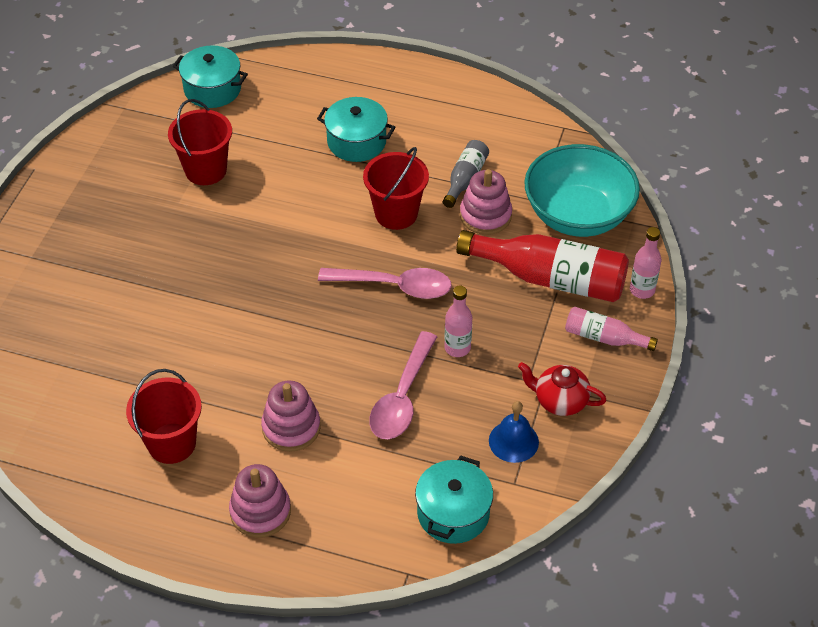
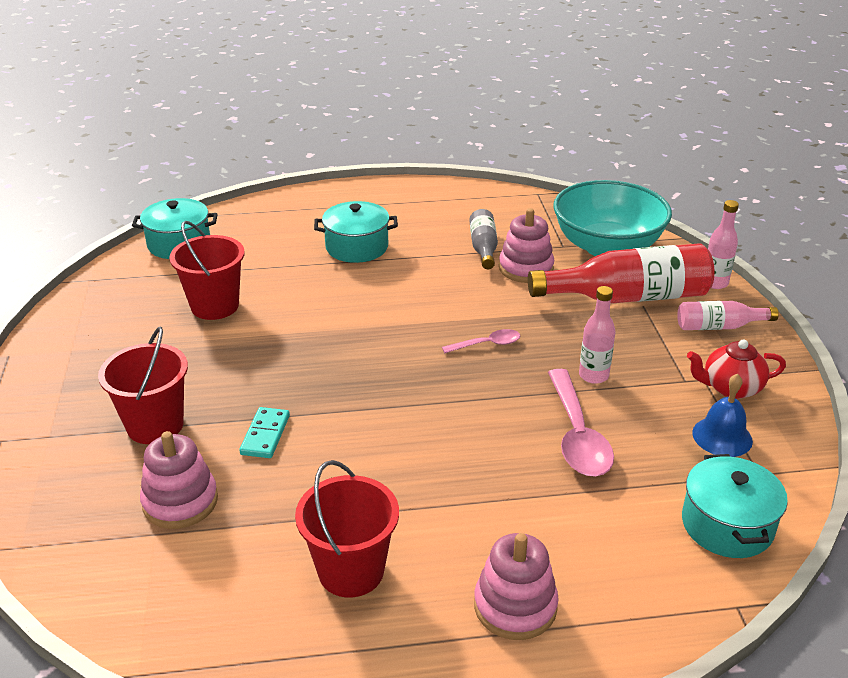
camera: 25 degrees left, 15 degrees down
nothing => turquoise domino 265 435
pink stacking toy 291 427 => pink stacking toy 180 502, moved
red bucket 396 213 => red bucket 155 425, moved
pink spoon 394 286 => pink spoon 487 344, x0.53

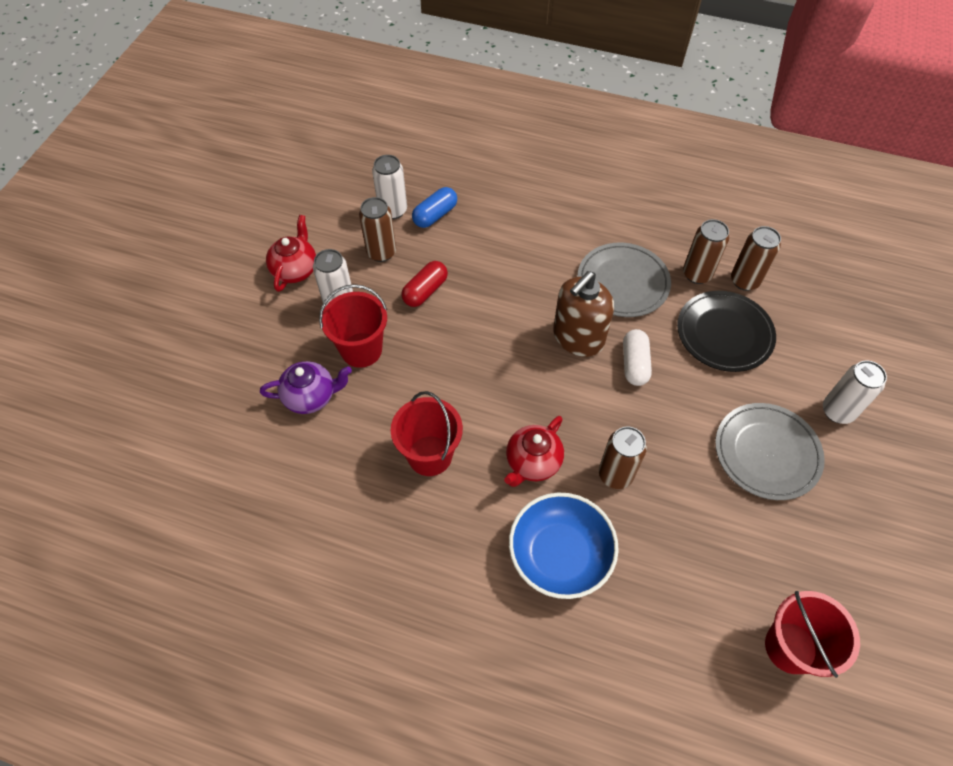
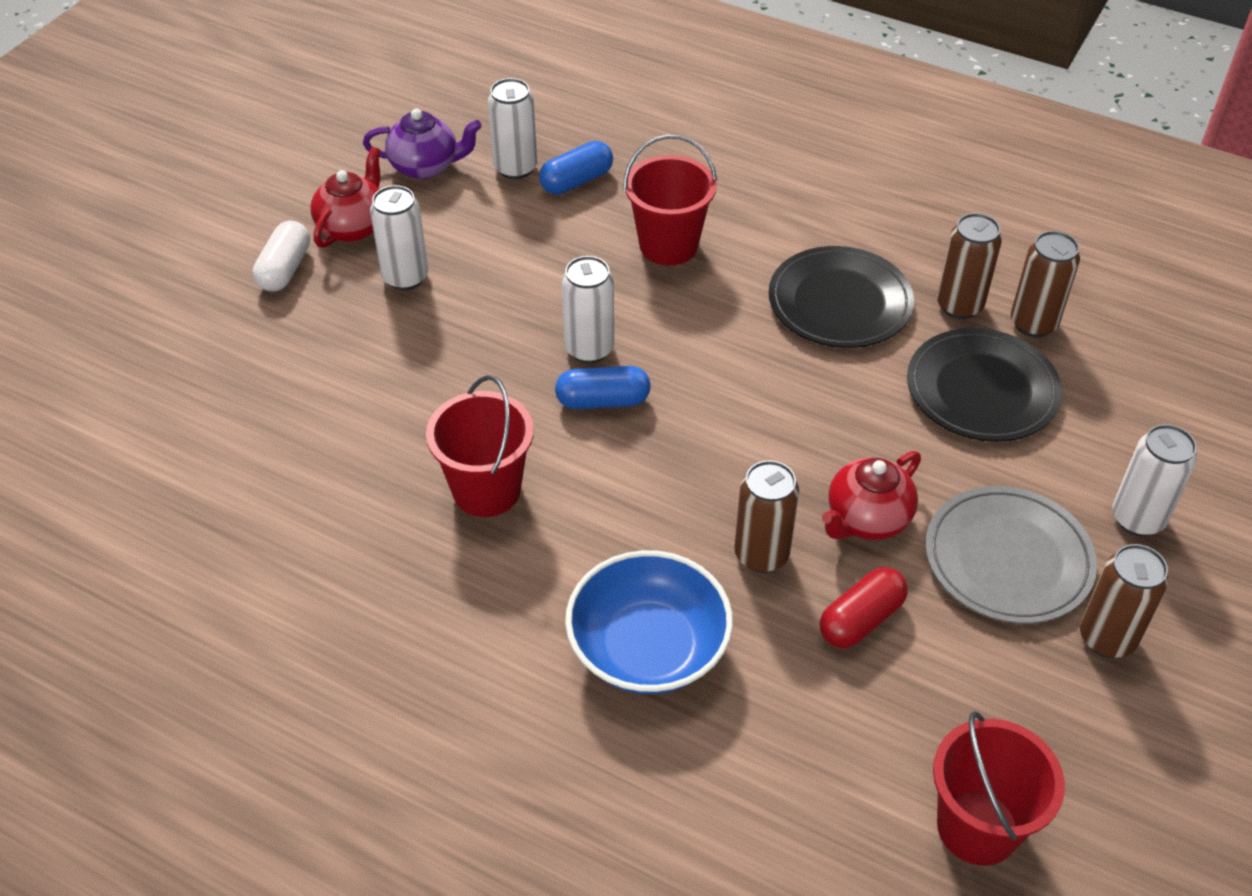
camera: 10 degrees right, 10 degrees down
brown soap dispenser 578 338 => nothing
nothing => blue capsule 603 401
nothing => white can 589 349
purple teapot 311 397 => purple teapot 425 166, moved
red bucket 361 350 => red bucket 668 245, moved
brown can 381 252 => brown can 1107 638, moved
red capsule 425 291 => red capsule 861 620, moved
red teapot 532 462 => red teapot 867 519, moved
white capsule 634 364 => white capsule 285 269, moved
grey plate 623 282 => black plate 839 303

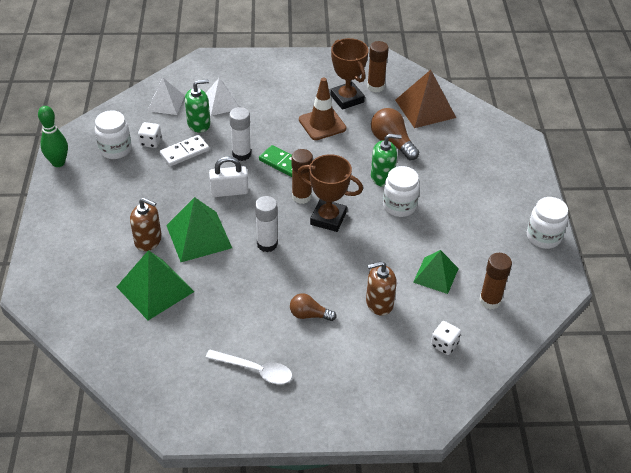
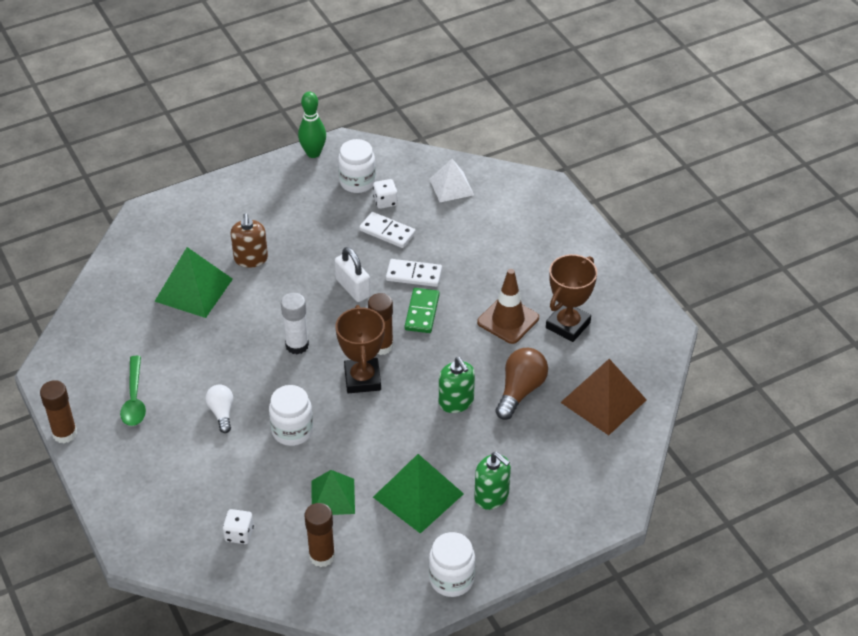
camera: 65 degrees right, 0 degrees up
white pyramid 220 103 => nothing
brown soap dispenser 379 303 => nothing
green pyramid 199 236 => green pyramid 418 495, moved
green soap dispenser 199 124 => green soap dispenser 491 496, moved
brown glue stick 375 87 => brown glue stick 65 433, moved
white jar 399 206 => white jar 292 431, moved
white glue stick 241 154 => white domino 414 275
white spoon 255 370 => green spoon 134 399
brown light bulb 309 315 => white light bulb 221 413

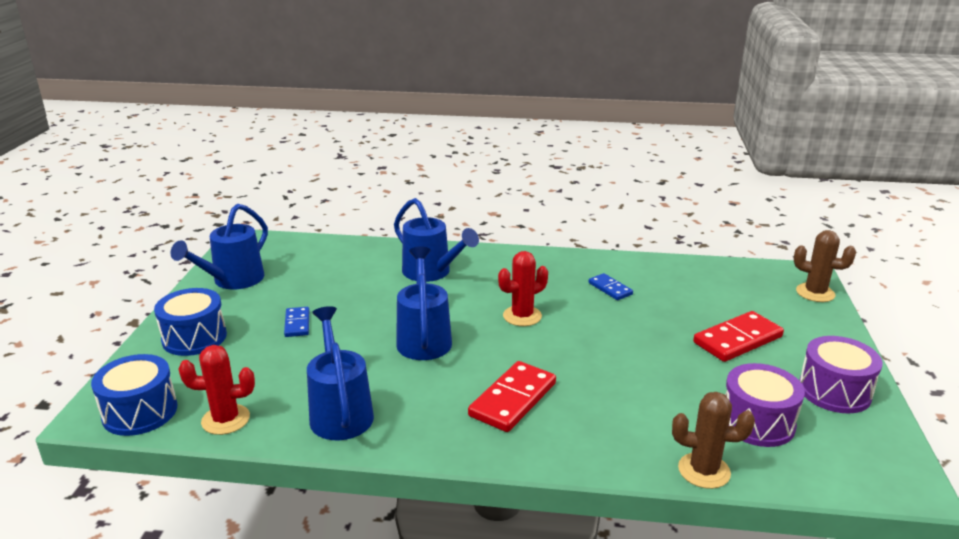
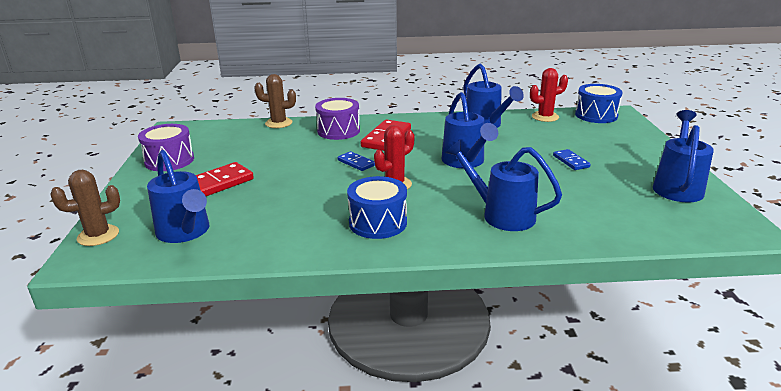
camera: 170 degrees right, 0 degrees up
nothing => blue watering can 185 233
blue drum 194 338 => blue drum 378 222, moved
blue domino 610 289 => blue domino 356 163, moved
purple drum 757 422 => purple drum 338 131, moved
brown cactus 815 293 => brown cactus 98 235, 45 degrees counterclockwise

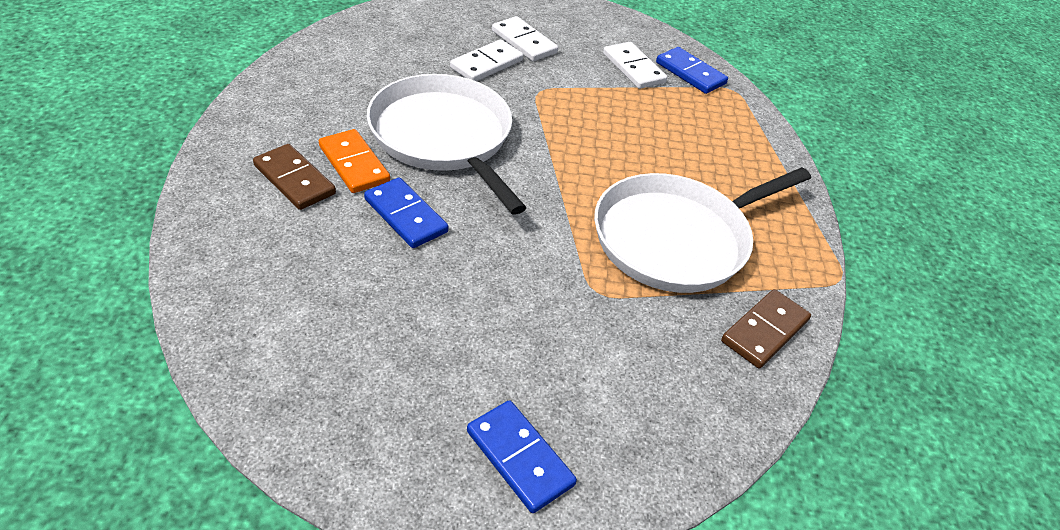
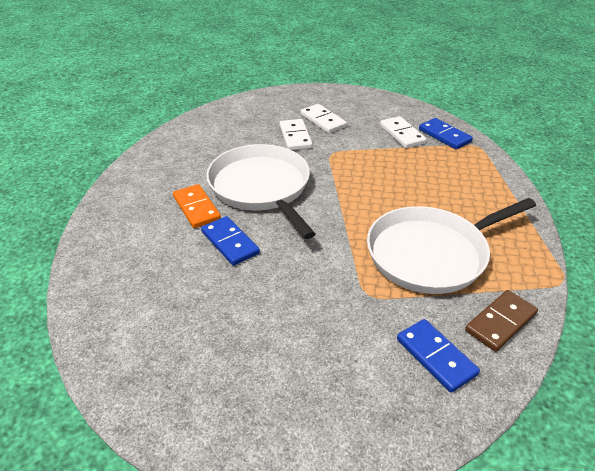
camera: 10 degrees right, 5 degrees down
brown domino 294 180 => nothing
blue domino 519 458 => blue domino 436 357, moved
white domino 487 64 => white domino 295 137, 60 degrees counterclockwise

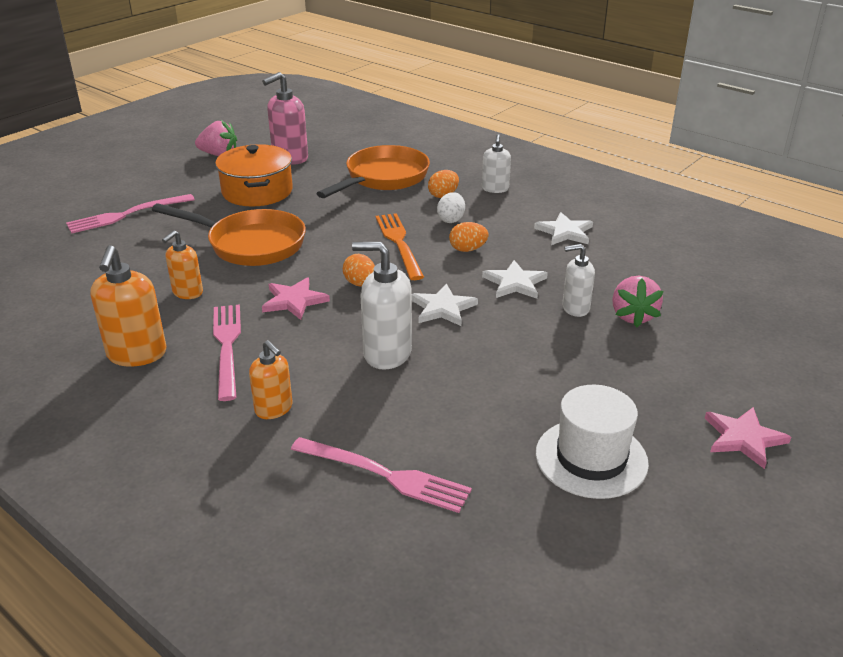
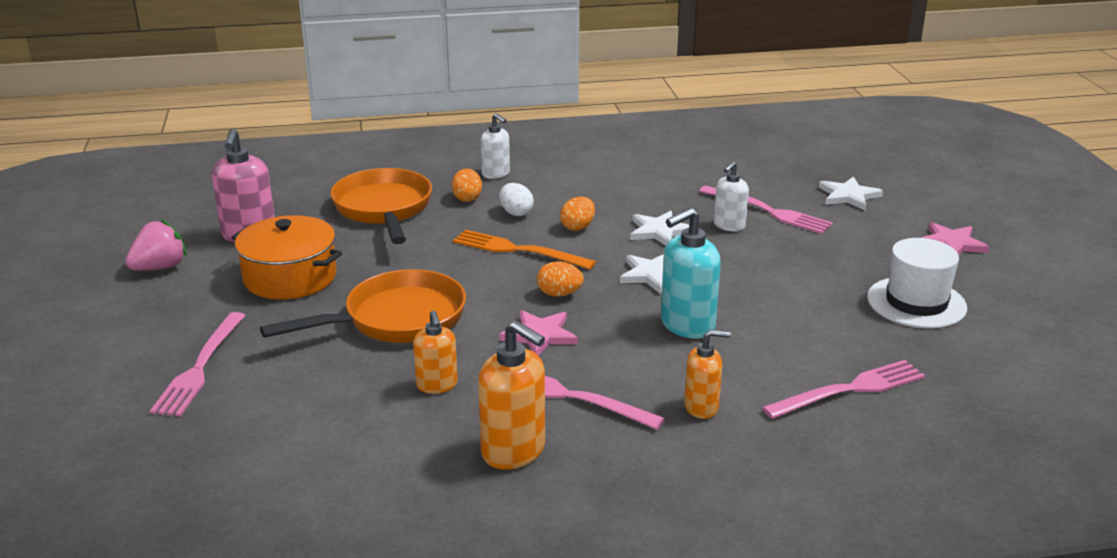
camera: 50 degrees left, 5 degrees down
white star 565 232 => white star 848 196, moved
pink strawberry 633 316 => pink fork 768 211
white soap dispenser 387 353 => turquoise soap dispenser 687 325

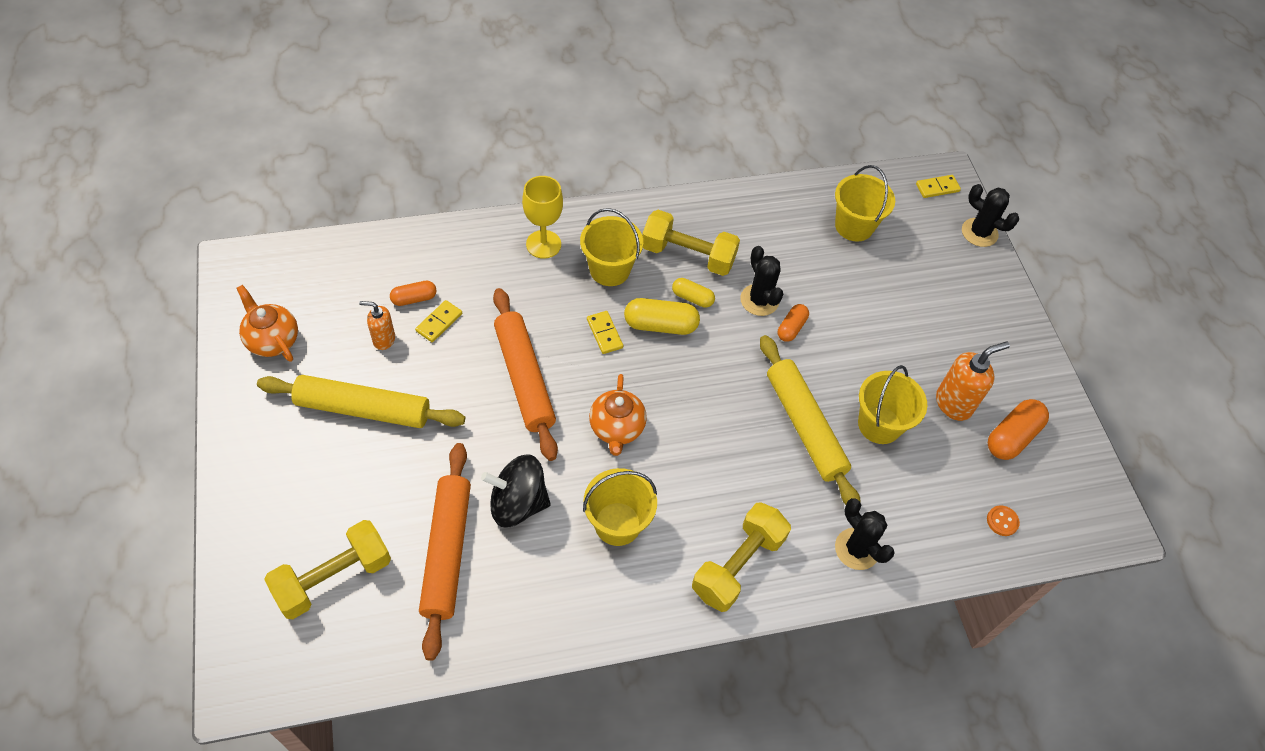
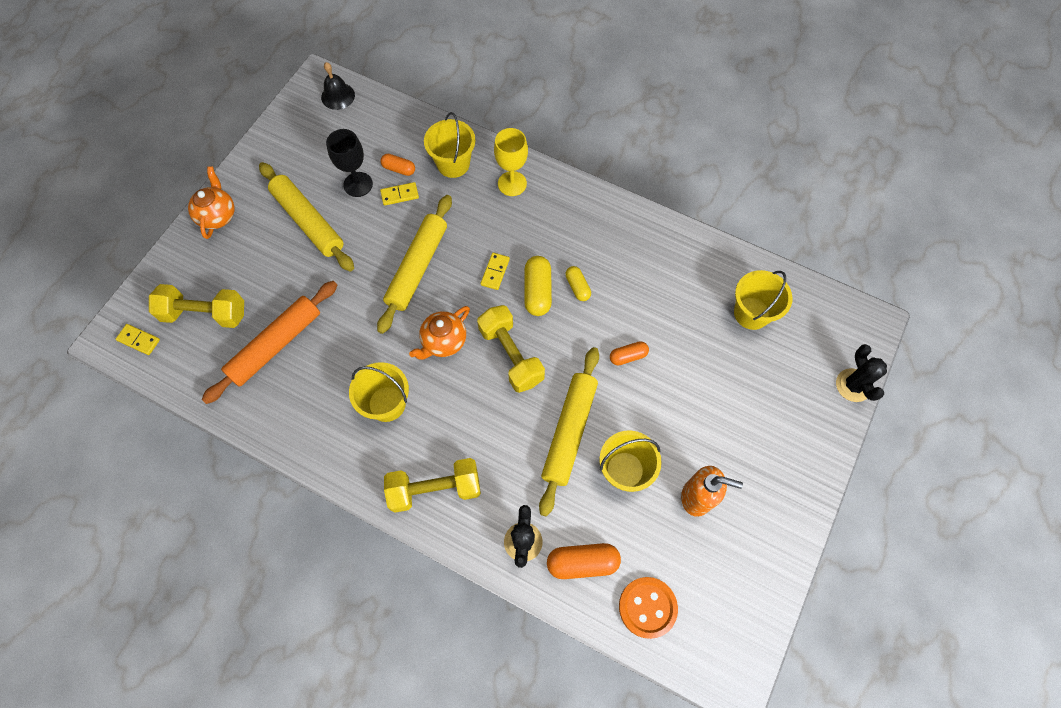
camera: 45 degrees right, 10 degrees up
black spinning top 518 503 => nothing
black cactus 759 300 => nothing
nothing => black bell 338 96
orange teapot 272 340 => orange teapot 218 215, moved
yellow bucket 609 269 => yellow bucket 453 164, moved
yellow dumbbell 688 255 => yellow dumbbell 511 355, moved
yellow domino 937 188 => yellow domino 139 340, moved
orange capsule 1012 437 => orange capsule 582 562, moved
orange soap dispenser 383 339 => black goblet 358 184
orange rolling pin 524 378 => yellow rolling pin 417 267
yellow capsule 660 325 => yellow capsule 537 291, 45 degrees clockwise
orange button 1002 521 => orange button 647 607, x2.03

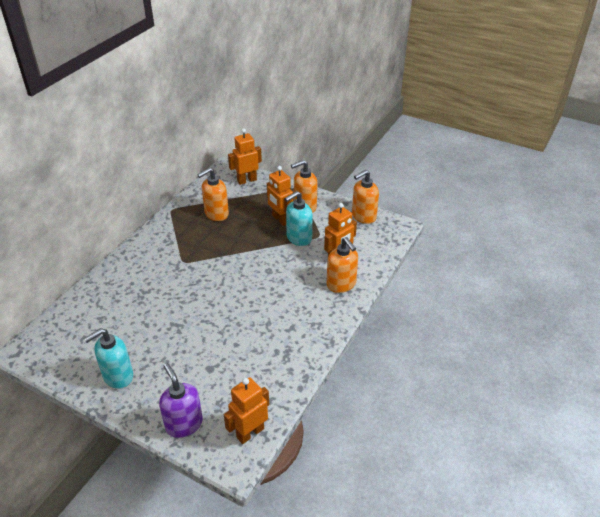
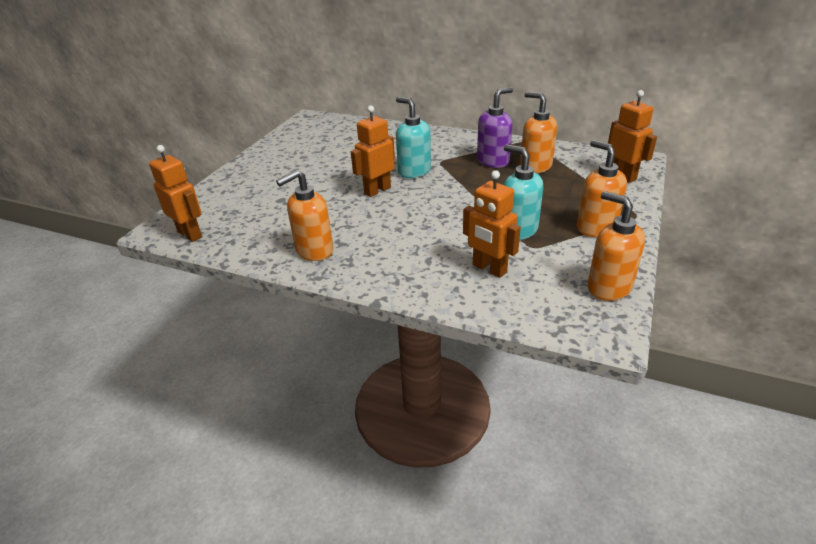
camera: 85 degrees right, 5 degrees down
turquoise soap dispenser 118 376 => turquoise soap dispenser 414 171, moved
purple soap dispenser 184 424 => purple soap dispenser 493 161, moved
orange robot 280 219 => orange robot 377 190, moved
orange soap dispenser 341 284 => orange soap dispenser 314 250, moved

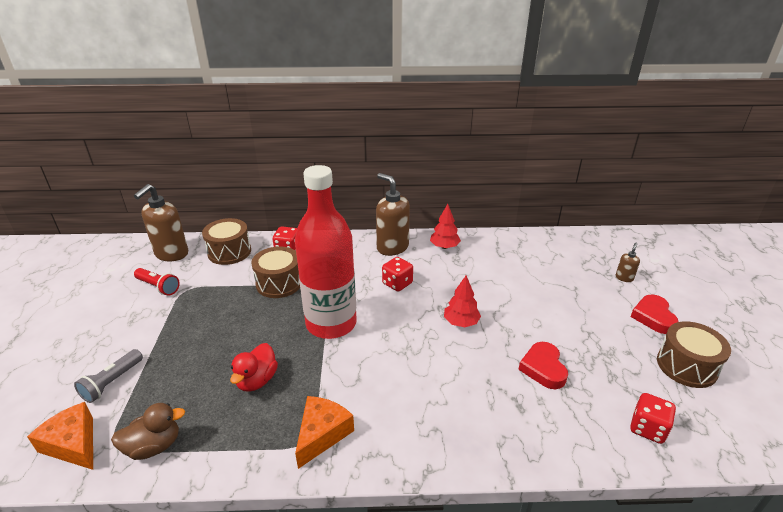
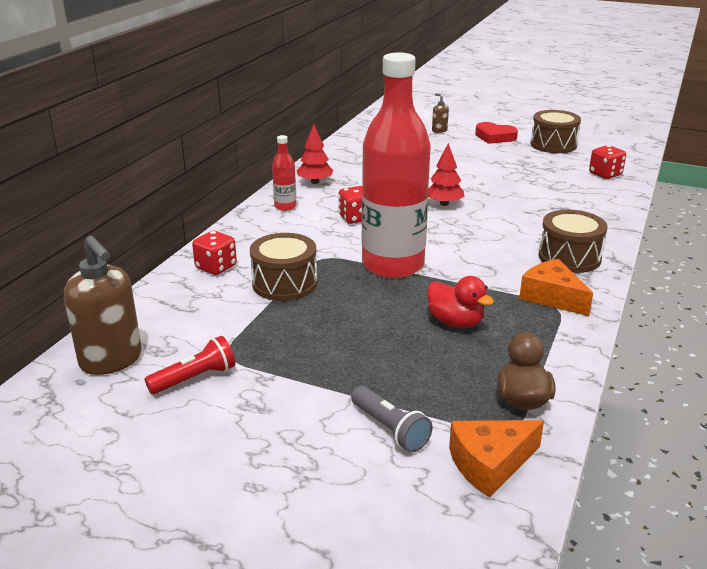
camera: 65 degrees left, 5 degrees down
red heart 543 368 => nothing
brown drum 229 252 => brown drum 569 257, moved
brown soap dispenser 392 247 => red bottle 285 206

